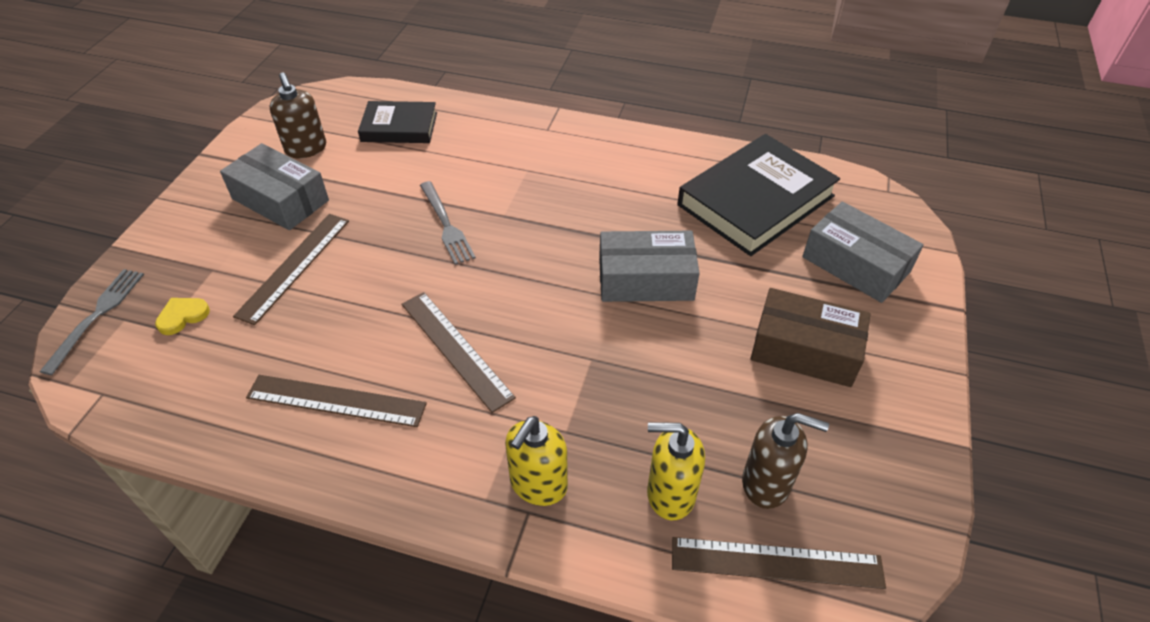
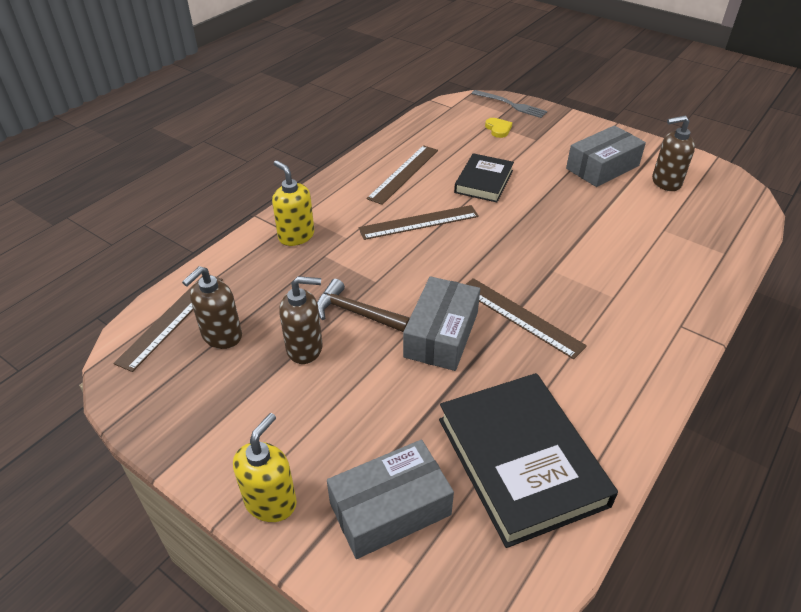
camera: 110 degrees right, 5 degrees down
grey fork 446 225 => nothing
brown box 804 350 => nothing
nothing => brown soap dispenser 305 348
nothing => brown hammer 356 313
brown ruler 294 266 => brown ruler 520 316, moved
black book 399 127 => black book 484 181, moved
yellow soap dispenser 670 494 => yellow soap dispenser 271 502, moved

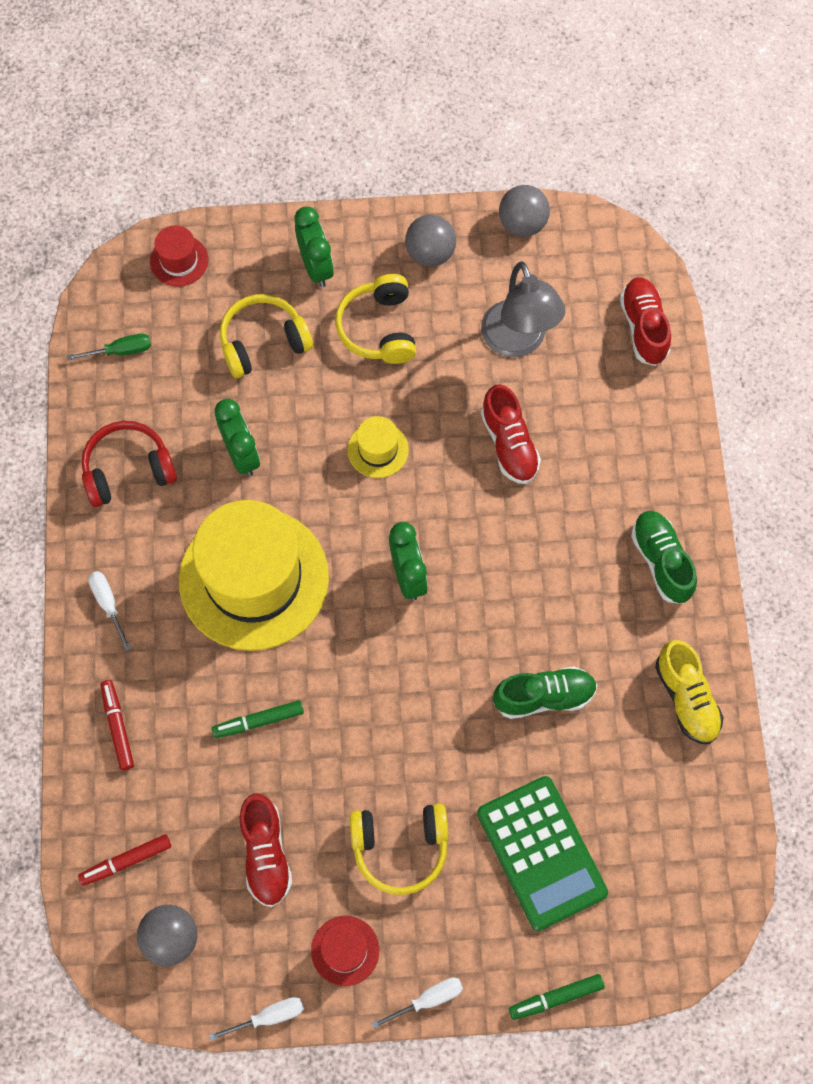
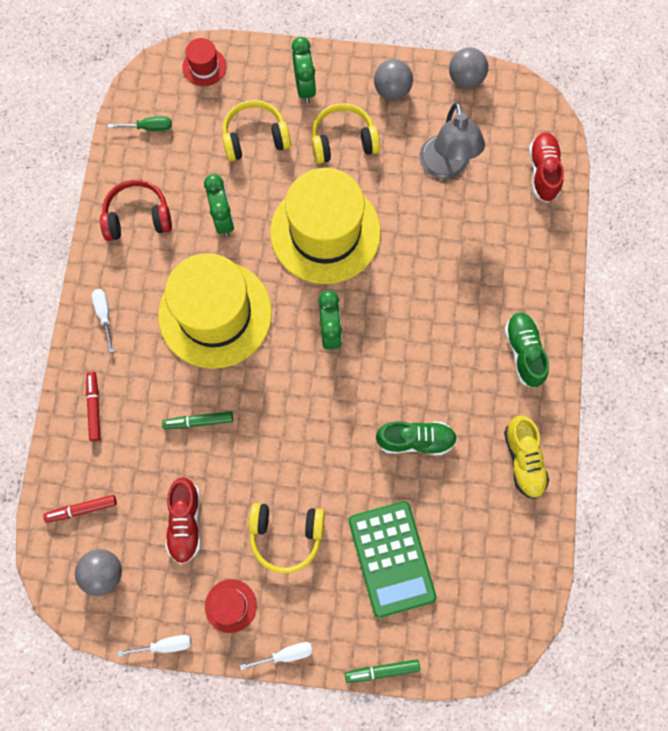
camera: 10 degrees right, 5 degrees up
red shoe 509 444 => nothing
yellow headphones 379 328 => yellow headphones 343 141, 75 degrees clockwise
yellow hat 378 450 => yellow hat 325 232, x2.38

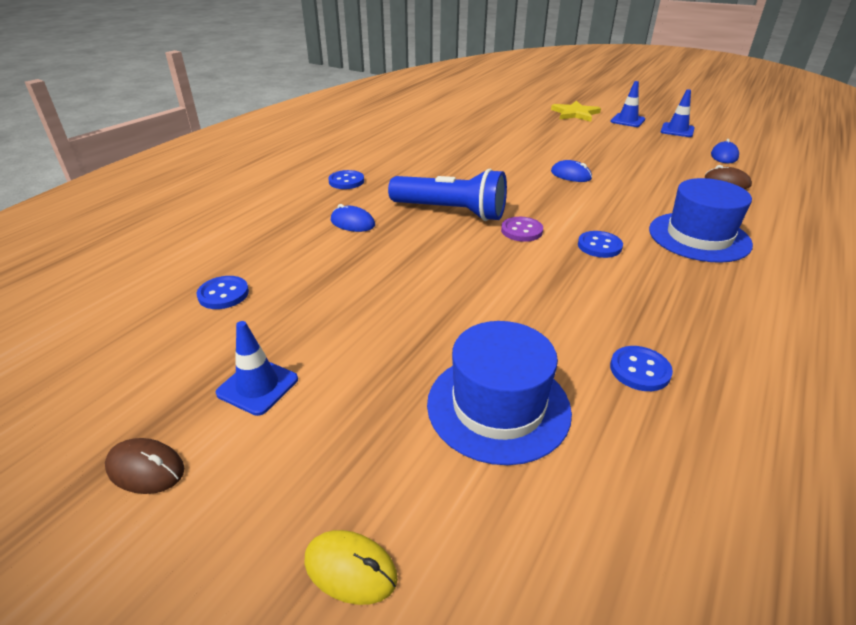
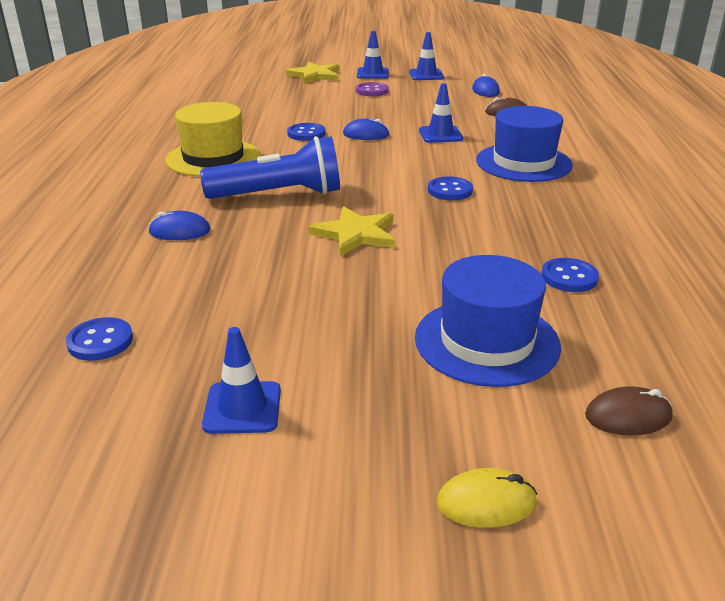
camera: 30 degrees left, 5 degrees down
nothing => yellow hat 213 158
nothing => yellow star 355 234
nothing => blue traffic cone 440 135
brown mouse 146 469 => brown mouse 628 416, moved
blue button 346 181 => blue button 306 134, moved
purple button 521 231 => purple button 372 91, moved

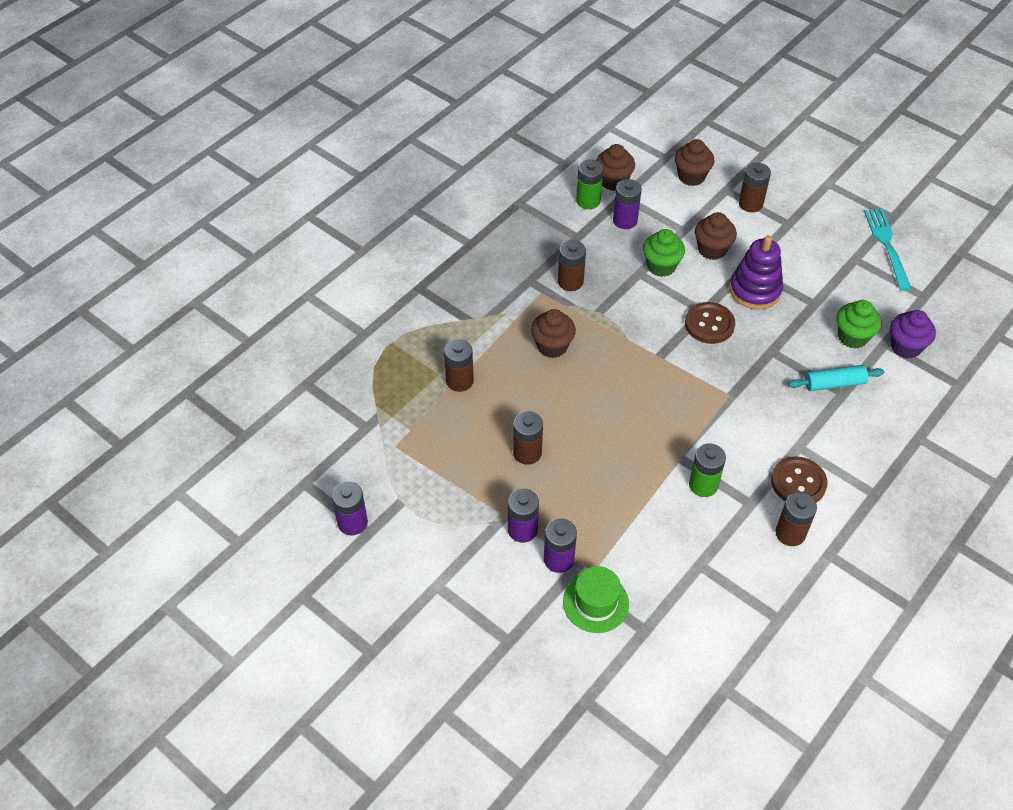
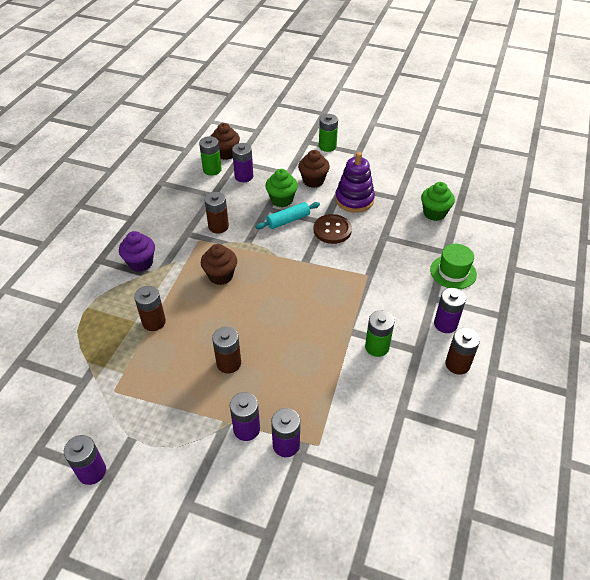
camera: 20 degrees left, 5 degrees down
brown cupcake 691 176 => nothing
turquoise fork 886 245 => nothing
green hat 596 603 => green hat 453 272, moved
turquoise rolling pin 834 384 => turquoise rolling pin 288 220, moved
purple cupcake 905 347 => purple cupcake 140 263, moved
brown button 798 482 => purple battery 445 324
brown battery 750 204 => green battery 327 146

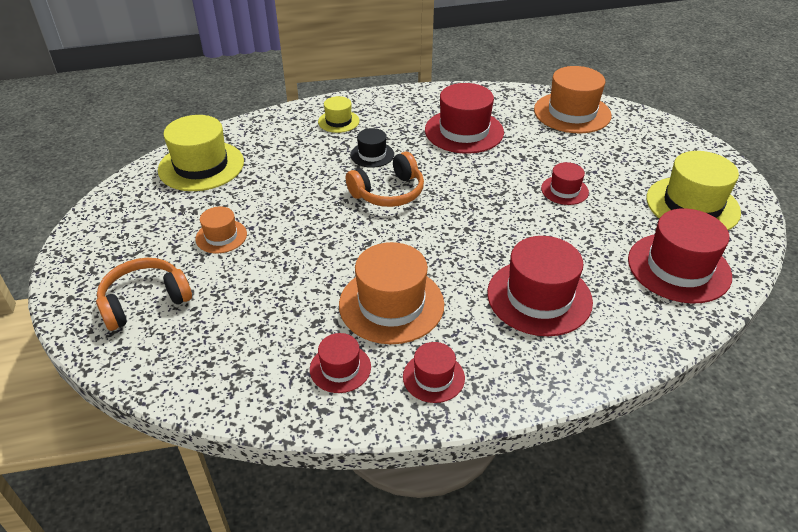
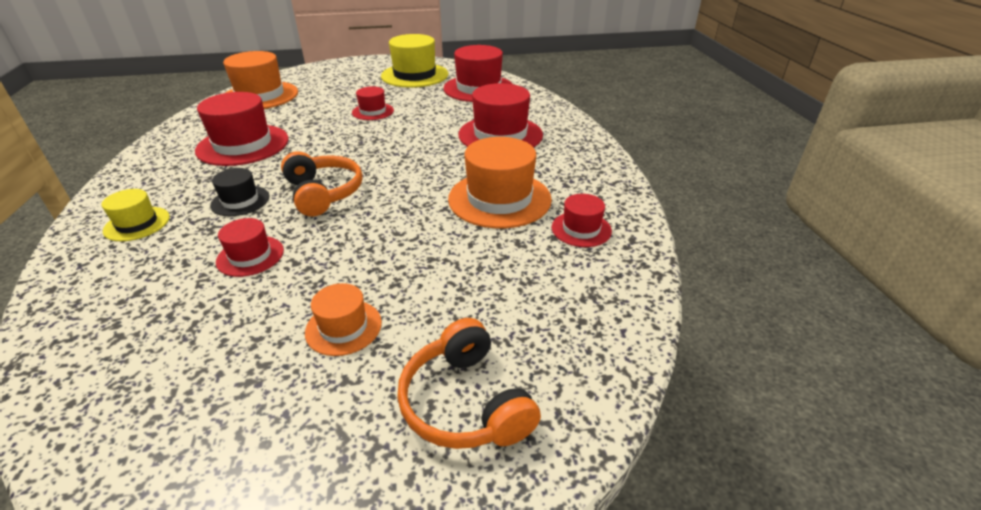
camera: 85 degrees left, 5 degrees down
yellow hat 201 166 => nothing
red hat 433 377 => red hat 250 256, moved

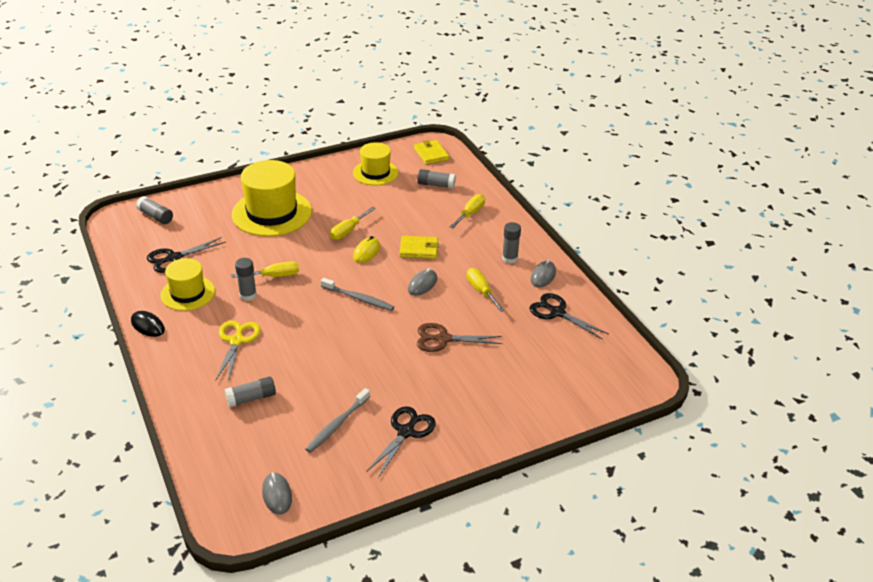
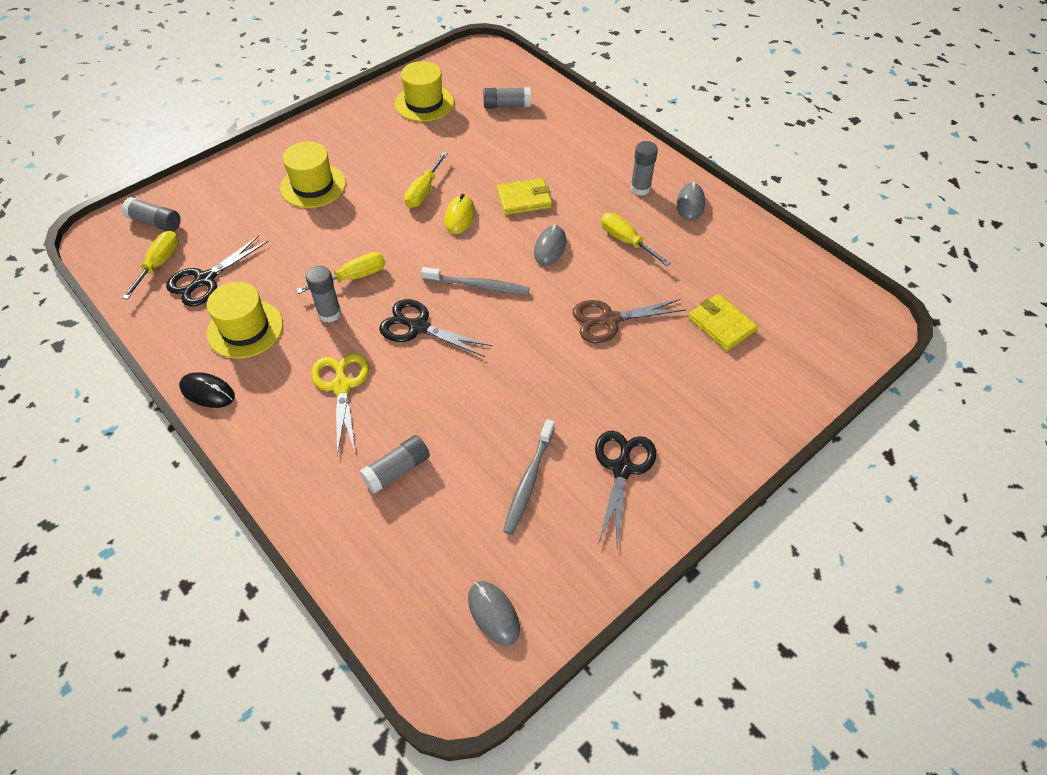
camera: 15 degrees left, 15 degrees up
yellow wallet 431 154 => yellow wallet 721 324, moved
yellow screwdriver 470 214 => yellow screwdriver 159 264, moved
black scissors 557 312 => black scissors 418 327, moved
yellow hat 272 213 => yellow hat 313 186, x0.61

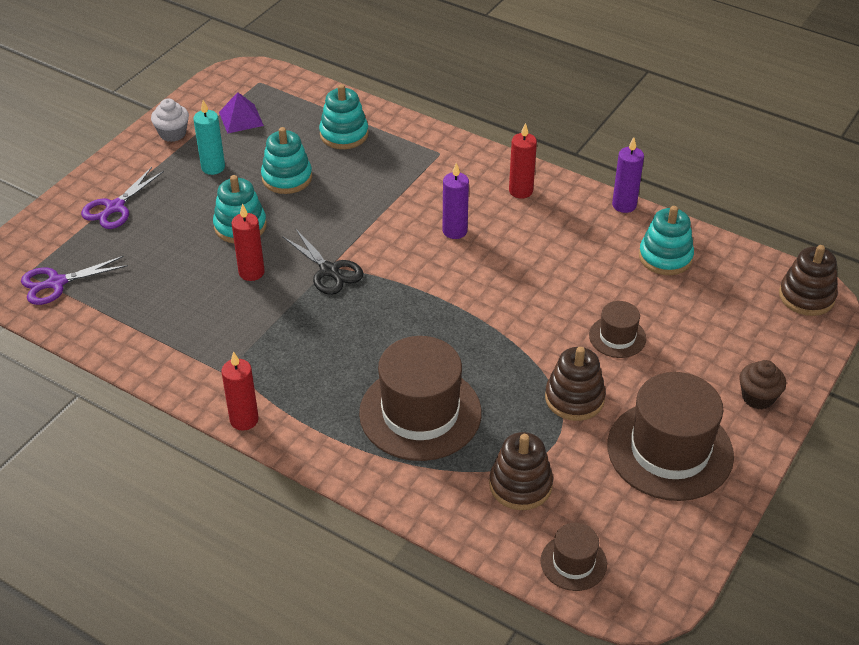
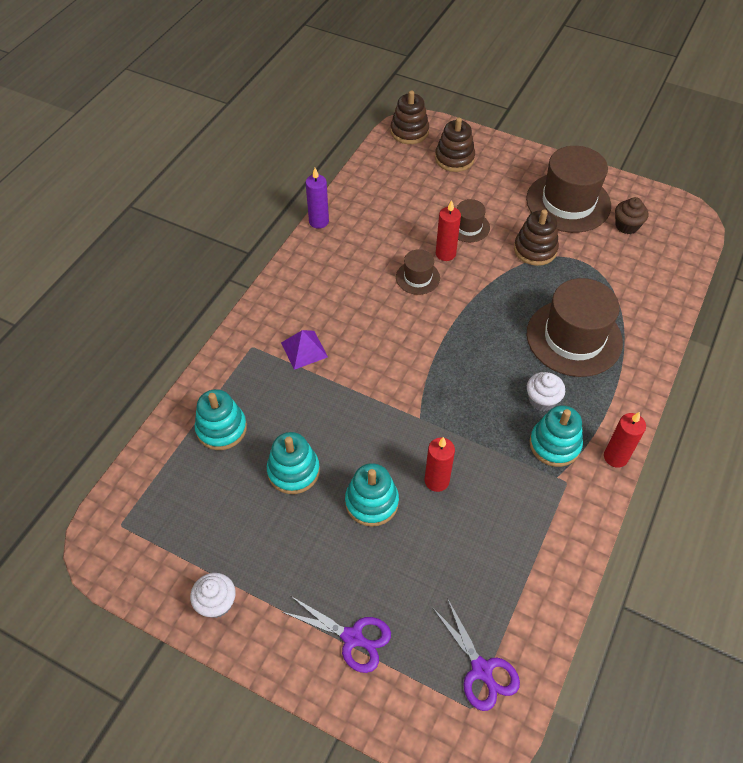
camera: 95 degrees left, 10 degrees up
turquoise candle 213 167 => nothing
black scissors 329 271 => nothing
purple candle 455 231 => nothing
nothing => white cupcake 542 400
purple pyramid 241 118 => purple pyramid 304 349, moved
brown stacking toy 520 485 => brown stacking toy 454 158, moved
red candle 520 191 => red candle 445 254, moved
brown hat 573 562 => brown hat 417 277, moved
turquoise stacking toy 665 257 => turquoise stacking toy 554 444, moved
brown cupcake 758 397 => brown cupcake 626 226, moved

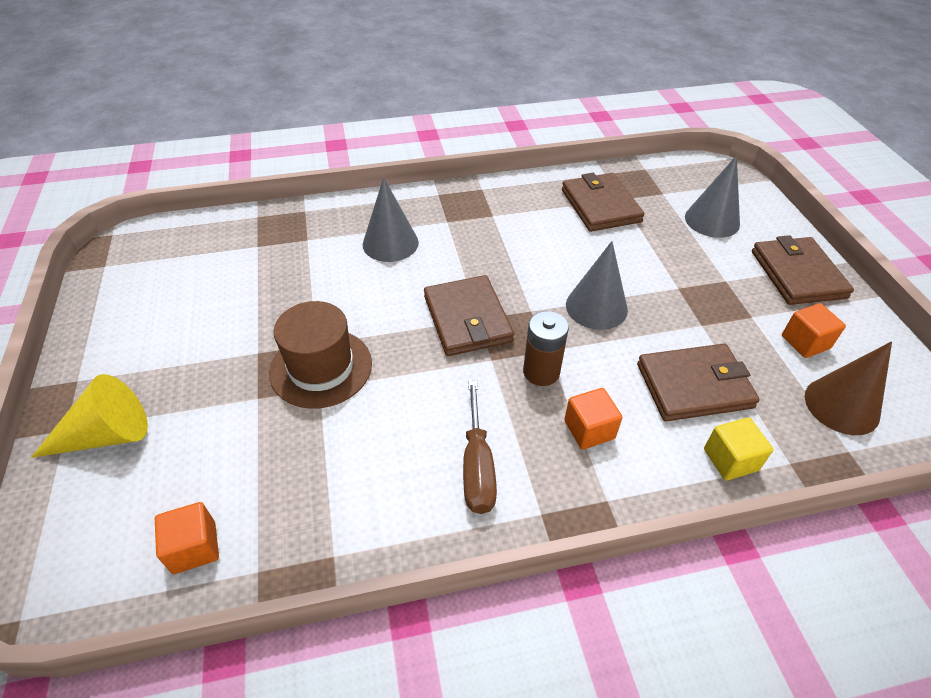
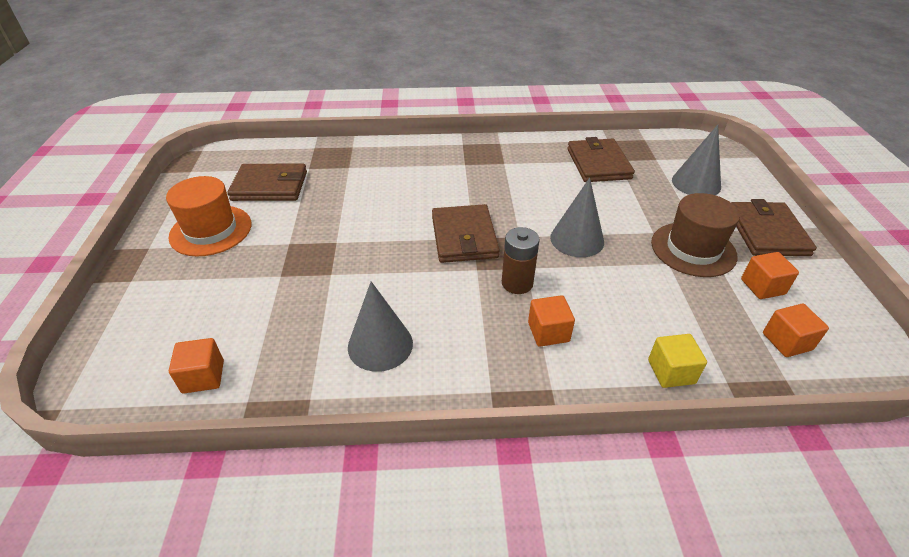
camera: 10 degrees right, 5 degrees down
yellow cone 107 435 => nothing
brown screwdriver 477 465 => nothing
nothing => orange hat 211 230
brown hat 321 367 => brown hat 693 249, moved
grey cone 390 243 => grey cone 380 345, moved
brown wallet 694 385 => brown wallet 270 186, moved
brown cone 841 405 => orange cube 787 341

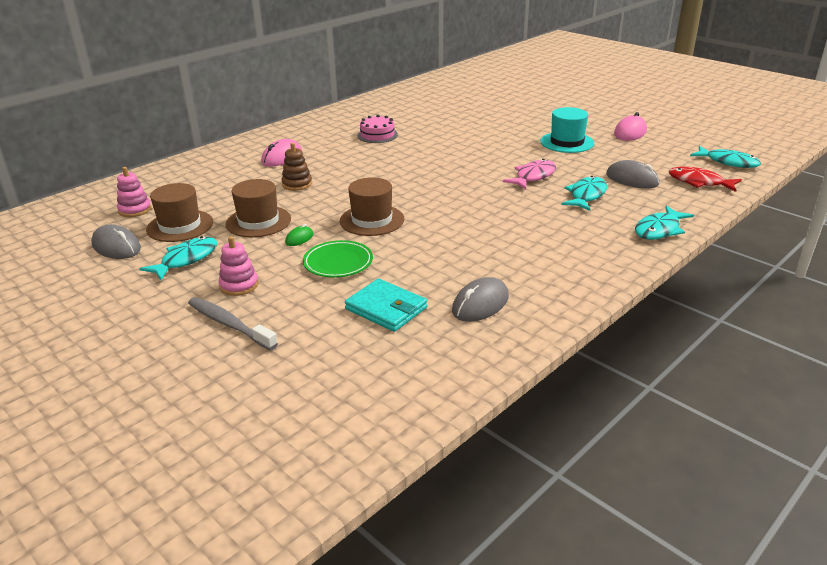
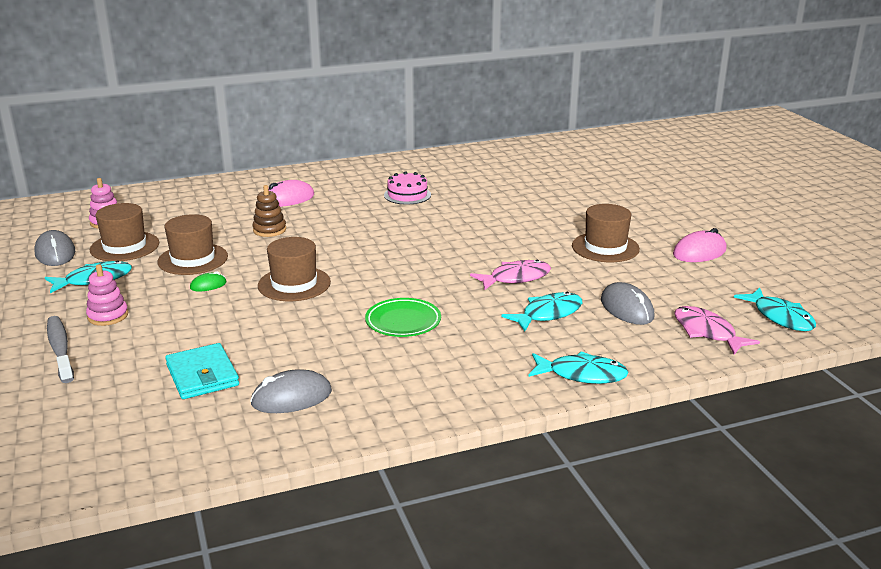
camera: 25 degrees right, 5 degrees down
green plate 338 263 => green plate 403 321, moved
turquoise hat 567 142 => brown hat 605 247
red fish 699 182 => pink fish 707 332
turquoise fish 659 230 => turquoise fish 582 374, 150 degrees counterclockwise

